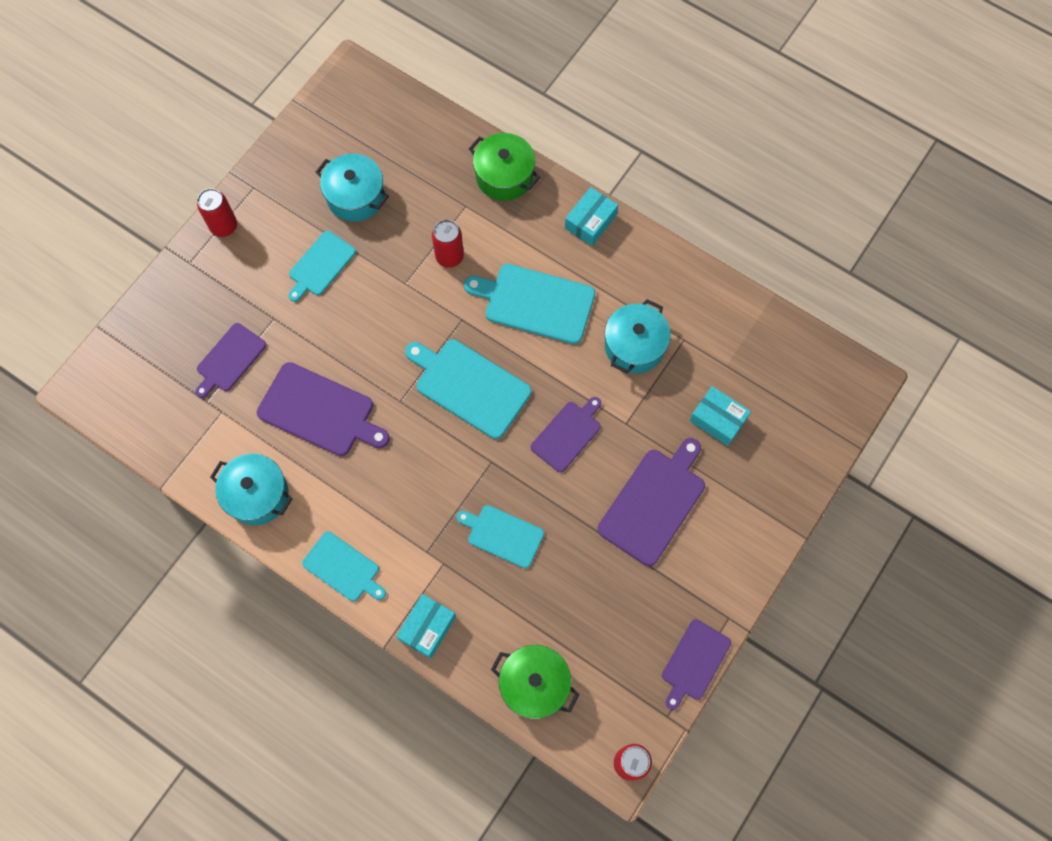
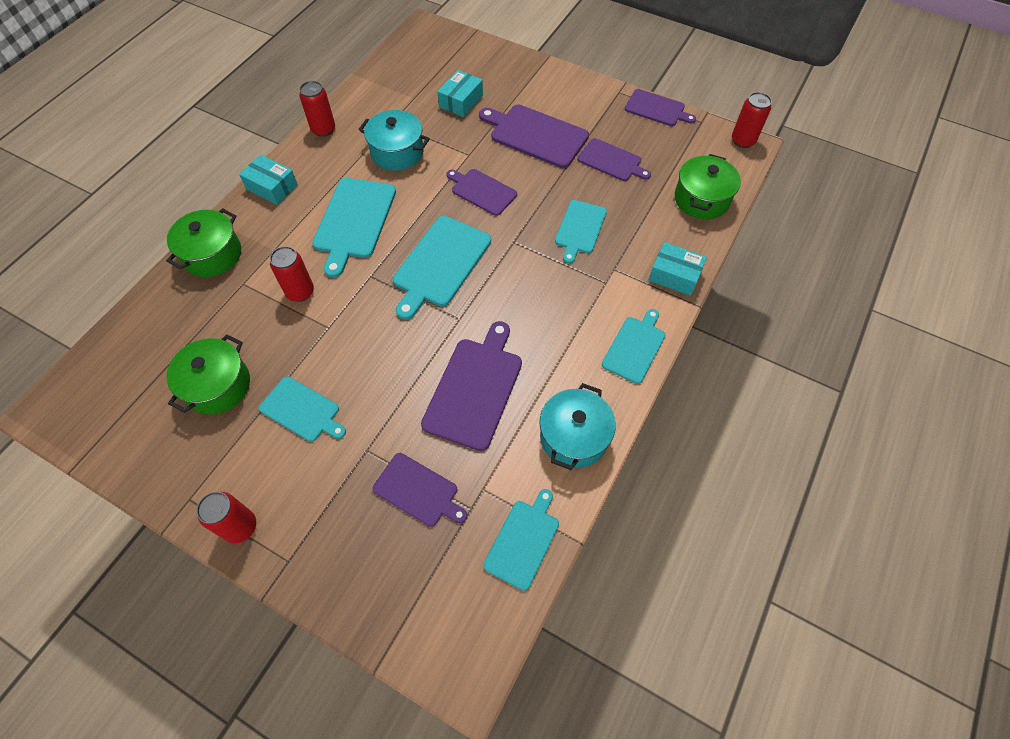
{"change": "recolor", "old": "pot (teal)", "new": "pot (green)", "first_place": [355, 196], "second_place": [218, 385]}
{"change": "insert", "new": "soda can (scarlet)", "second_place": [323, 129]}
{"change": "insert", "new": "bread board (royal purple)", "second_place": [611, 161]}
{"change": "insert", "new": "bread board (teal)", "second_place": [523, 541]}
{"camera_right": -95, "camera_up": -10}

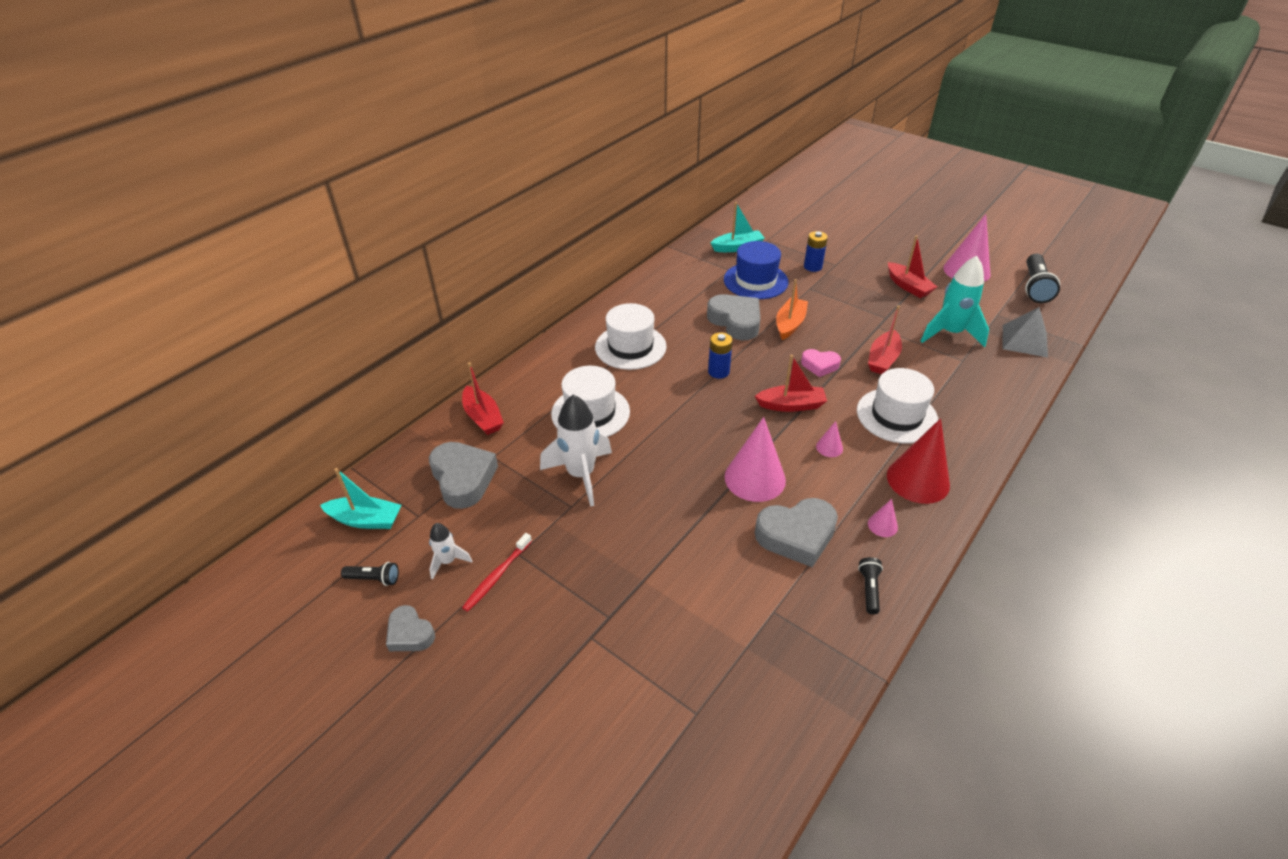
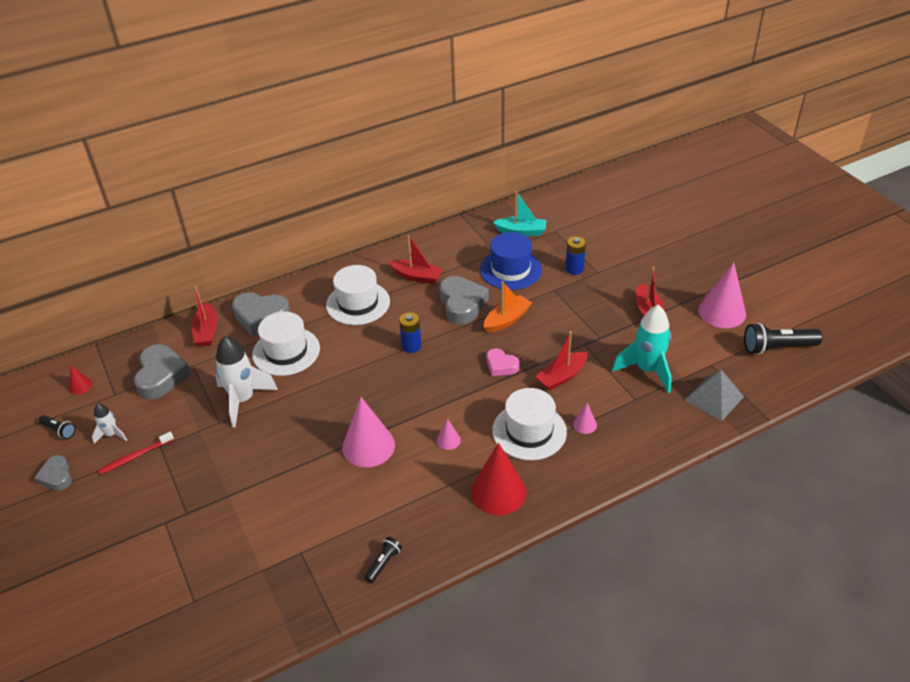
{"change": "rotate", "old": "flashlight (jet-black)", "first_place": [1035, 287], "second_place": [777, 347], "degrees": 45}
{"change": "move", "old": "boat (scarlet)", "first_place": [791, 405], "second_place": [417, 277]}
{"change": "replace", "old": "boat (teal)", "new": "solid cone (scarlet)", "first_place": [366, 520], "second_place": [80, 386]}
{"change": "move", "old": "heart (ash-grey)", "first_place": [796, 535], "second_place": [261, 317]}
{"change": "move", "old": "solid cone (pink)", "first_place": [882, 525], "second_place": [585, 424]}
{"camera_right": 25, "camera_up": 0}

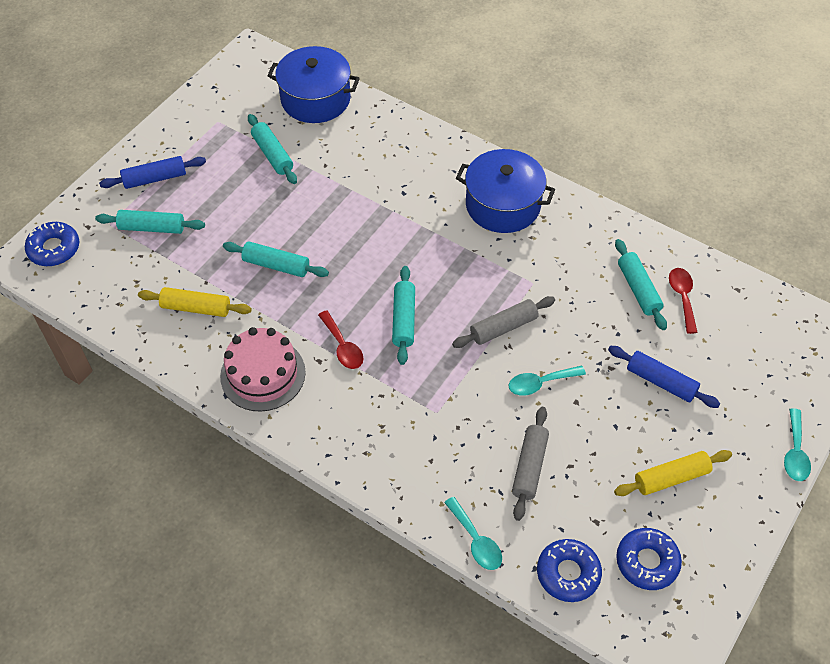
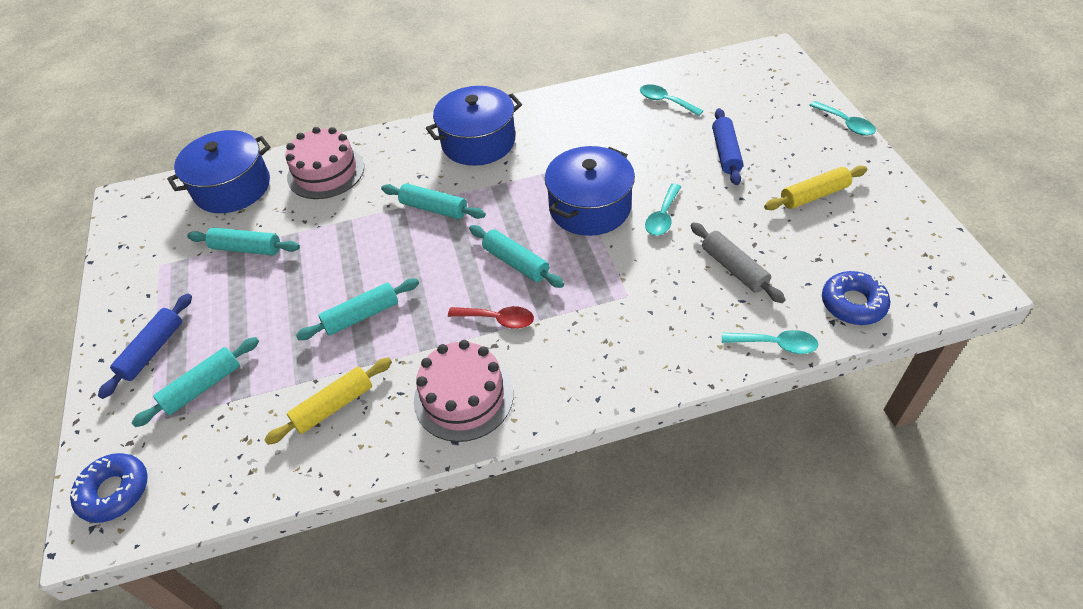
{"change": "move", "old": "pastry roller (teal)", "first_place": [638, 289], "second_place": [434, 208]}
{"change": "recolor", "old": "spoon (scarlet)", "new": "spoon (teal)", "first_place": [682, 297], "second_place": [665, 101]}
{"change": "replace", "old": "pastry roller (ash-grey)", "new": "pot (blue)", "first_place": [503, 328], "second_place": [590, 207]}
{"change": "rotate", "old": "pastry roller (blue)", "first_place": [660, 382], "second_place": [726, 153], "degrees": -75}
{"change": "rotate", "old": "pastry roller (bright yellow)", "first_place": [671, 477], "second_place": [813, 195], "degrees": 45}
{"change": "delete", "old": "doughnut (blue)", "first_place": [647, 562]}
{"change": "insert", "new": "cake (pink)", "second_place": [326, 172]}
{"camera_right": -45, "camera_up": -5}

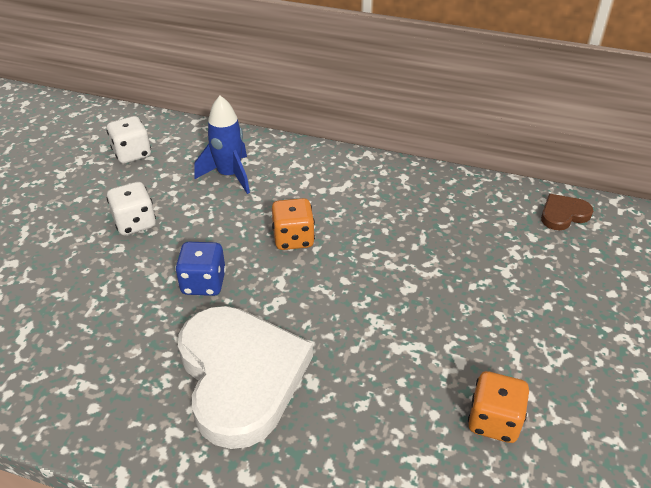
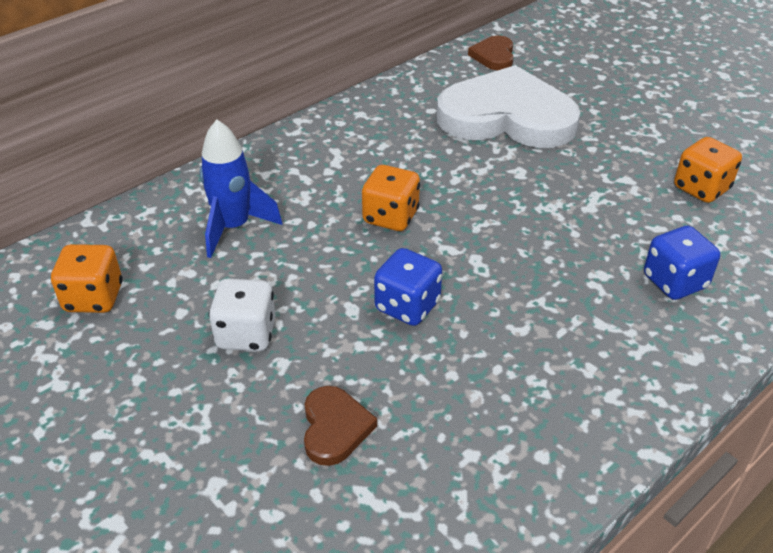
{"change": "recolor", "old": "die (pure white)", "new": "die (orange-coloured)", "first_place": [132, 154], "second_place": [94, 298]}
{"change": "move", "old": "heart (pure white)", "first_place": [240, 376], "second_place": [507, 117]}
{"change": "insert", "new": "die (blue)", "second_place": [674, 282]}
{"change": "insert", "new": "heart (brown)", "second_place": [335, 427]}
{"camera_right": -60, "camera_up": 0}

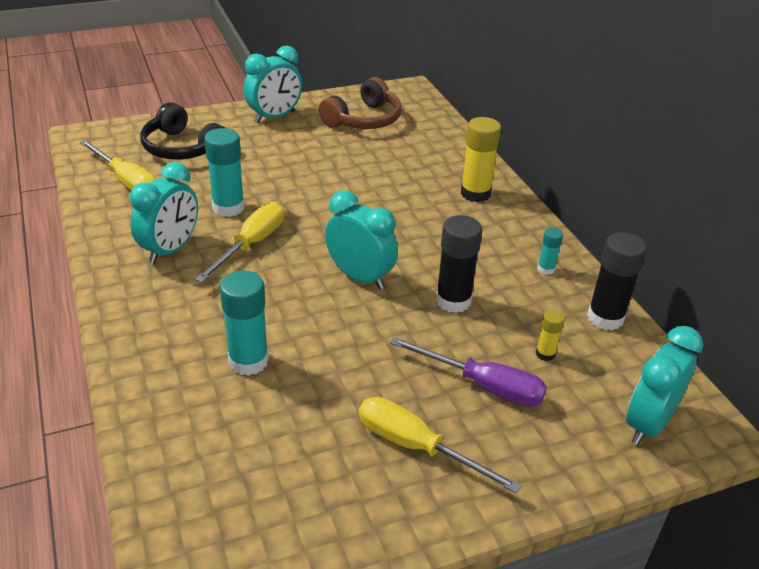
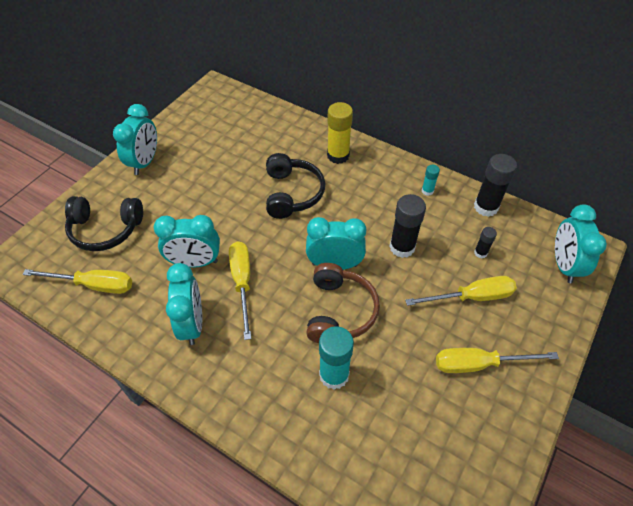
{"change": "move", "old": "over-ear headphones (brown)", "first_place": [364, 120], "second_place": [339, 311]}
{"change": "replace", "old": "stick of glue (teal)", "new": "bedside clock (teal)", "first_place": [228, 208], "second_place": [195, 262]}
{"change": "recolor", "old": "stick of glue (bright yellow)", "new": "stick of glue (jet-black)", "first_place": [545, 354], "second_place": [480, 253]}
{"change": "recolor", "old": "hand screwdriver (royal purple)", "new": "hand screwdriver (bright yellow)", "first_place": [483, 386], "second_place": [471, 297]}
{"change": "insert", "new": "over-ear headphones (jet-black)", "second_place": [292, 193]}
{"camera_right": -35, "camera_up": 15}

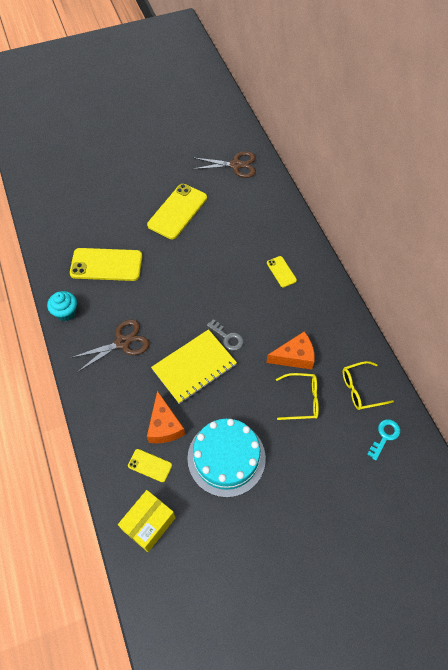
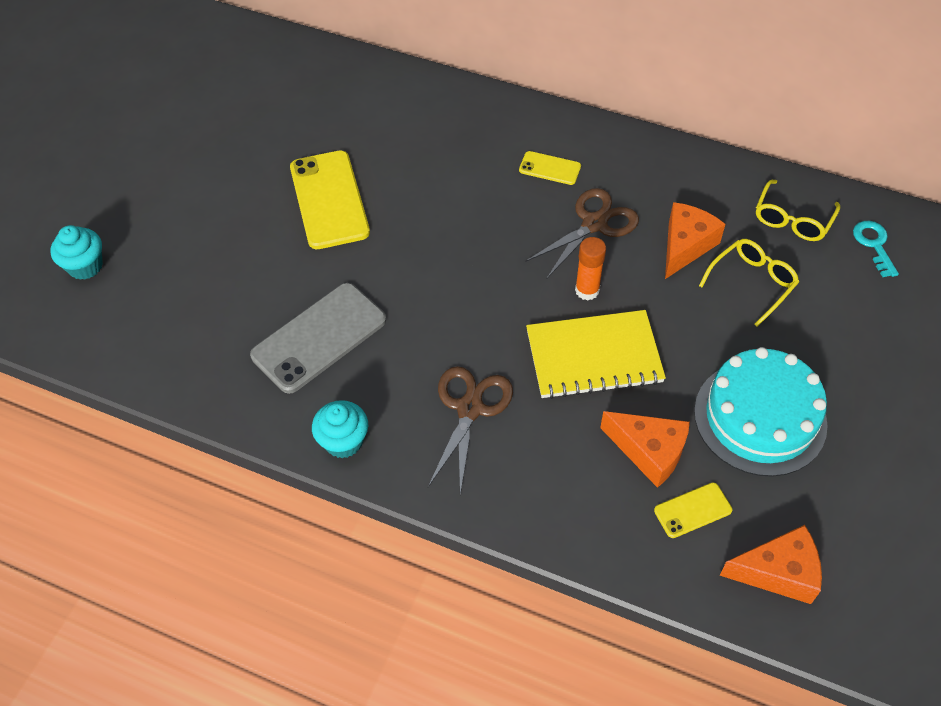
{"change": "move", "old": "shears (brown)", "first_place": [236, 165], "second_place": [594, 224]}
{"change": "recolor", "old": "mobile phone (bright yellow)", "new": "mobile phone (ash-grey)", "first_place": [106, 264], "second_place": [319, 337]}
{"change": "replace", "old": "latchkey (ash-grey)", "new": "stick of glue (orange-coloured)", "first_place": [227, 337], "second_place": [587, 290]}
{"change": "rotate", "old": "notepad (bright yellow)", "first_place": [194, 367], "second_place": [594, 356], "degrees": 75}
{"change": "replace", "old": "parcel (bright yellow)", "new": "cheese wedge (orange-coloured)", "first_place": [149, 523], "second_place": [778, 572]}
{"change": "insert", "new": "muffin (teal)", "second_place": [85, 266]}
{"camera_right": -45, "camera_up": -5}

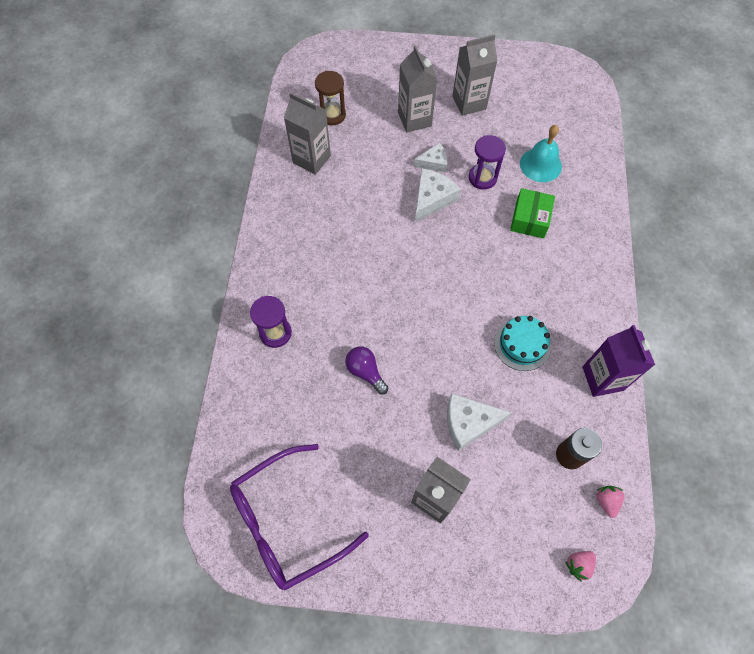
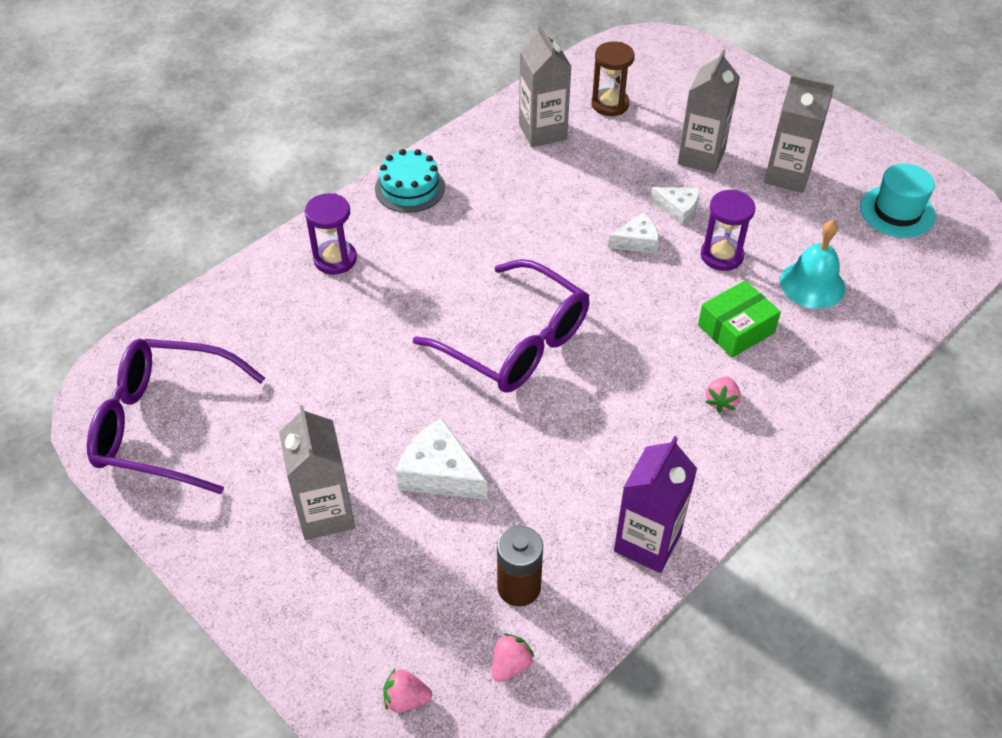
{"change": "resize", "old": "cheese wedge (pure white)", "first_place": [432, 199], "second_place": [637, 241], "factor": 0.64}
{"change": "move", "old": "cake (teal)", "first_place": [522, 344], "second_place": [410, 188]}
{"change": "delete", "old": "light bulb (royal purple)", "first_place": [365, 372]}
{"change": "insert", "new": "top hat (teal)", "second_place": [897, 212]}
{"change": "insert", "new": "spectacles (royal purple)", "second_place": [516, 343]}
{"change": "insert", "new": "toy strawberry (pink)", "second_place": [721, 401]}
{"camera_right": 40, "camera_up": -15}

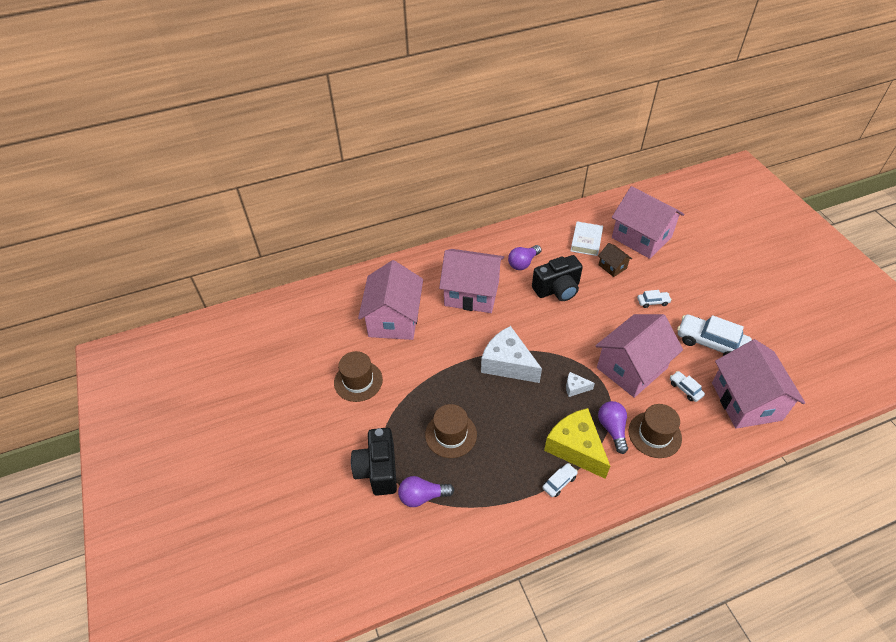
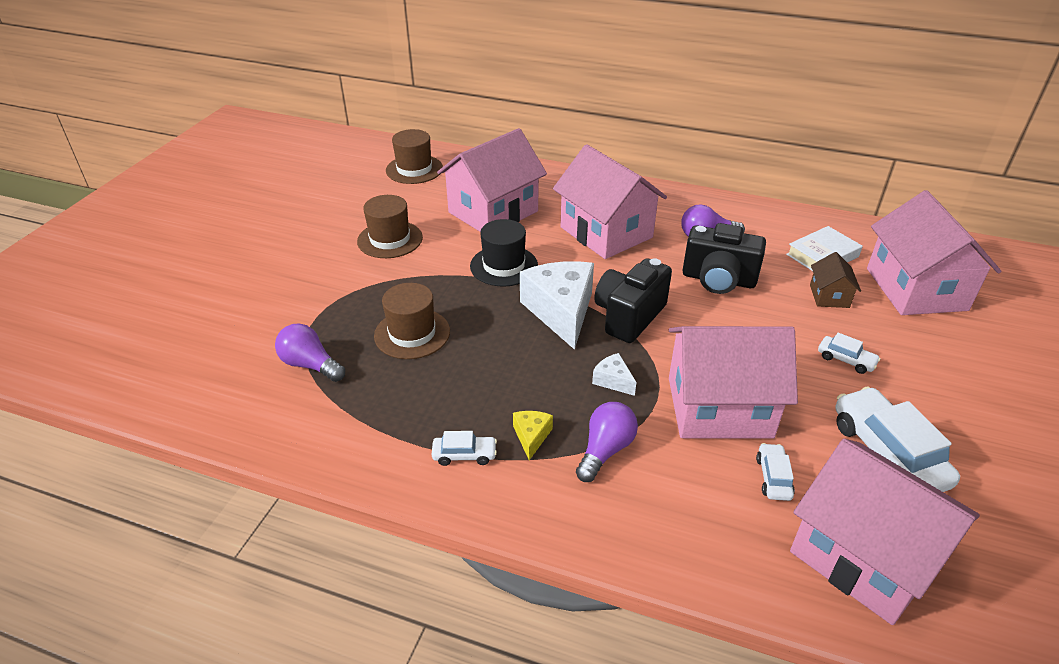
{"change": "rotate", "old": "cottage (pink)", "first_place": [746, 401], "second_place": [863, 556], "degrees": -75}
{"change": "move", "old": "top hat (brown)", "first_place": [654, 434], "second_place": [414, 169]}
{"change": "resize", "old": "cheese wedge (bright yellow)", "first_place": [575, 448], "second_place": [531, 436], "factor": 0.44}
{"change": "move", "old": "camera (jet-black)", "first_place": [378, 470], "second_place": [629, 316]}
{"change": "insert", "new": "top hat (jet-black)", "second_place": [504, 266]}
{"camera_right": 40, "camera_up": -10}

